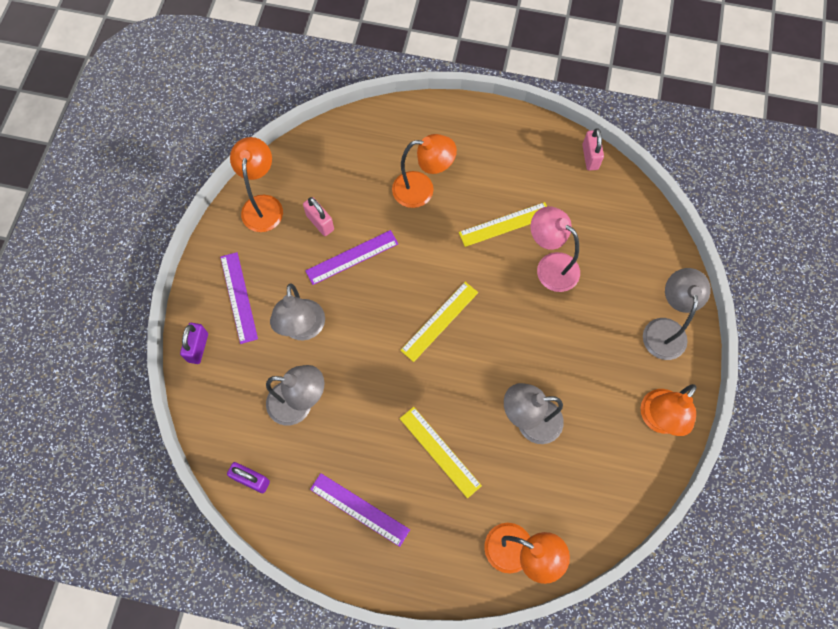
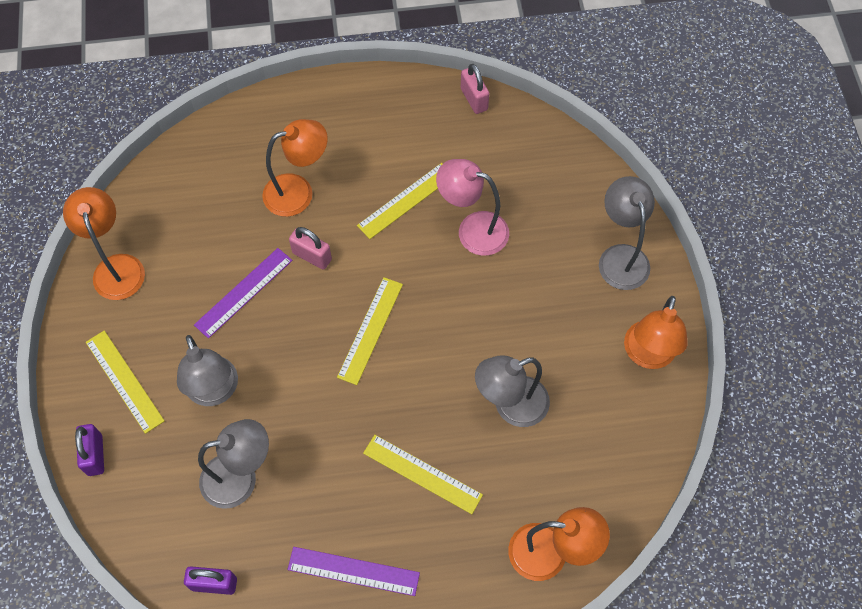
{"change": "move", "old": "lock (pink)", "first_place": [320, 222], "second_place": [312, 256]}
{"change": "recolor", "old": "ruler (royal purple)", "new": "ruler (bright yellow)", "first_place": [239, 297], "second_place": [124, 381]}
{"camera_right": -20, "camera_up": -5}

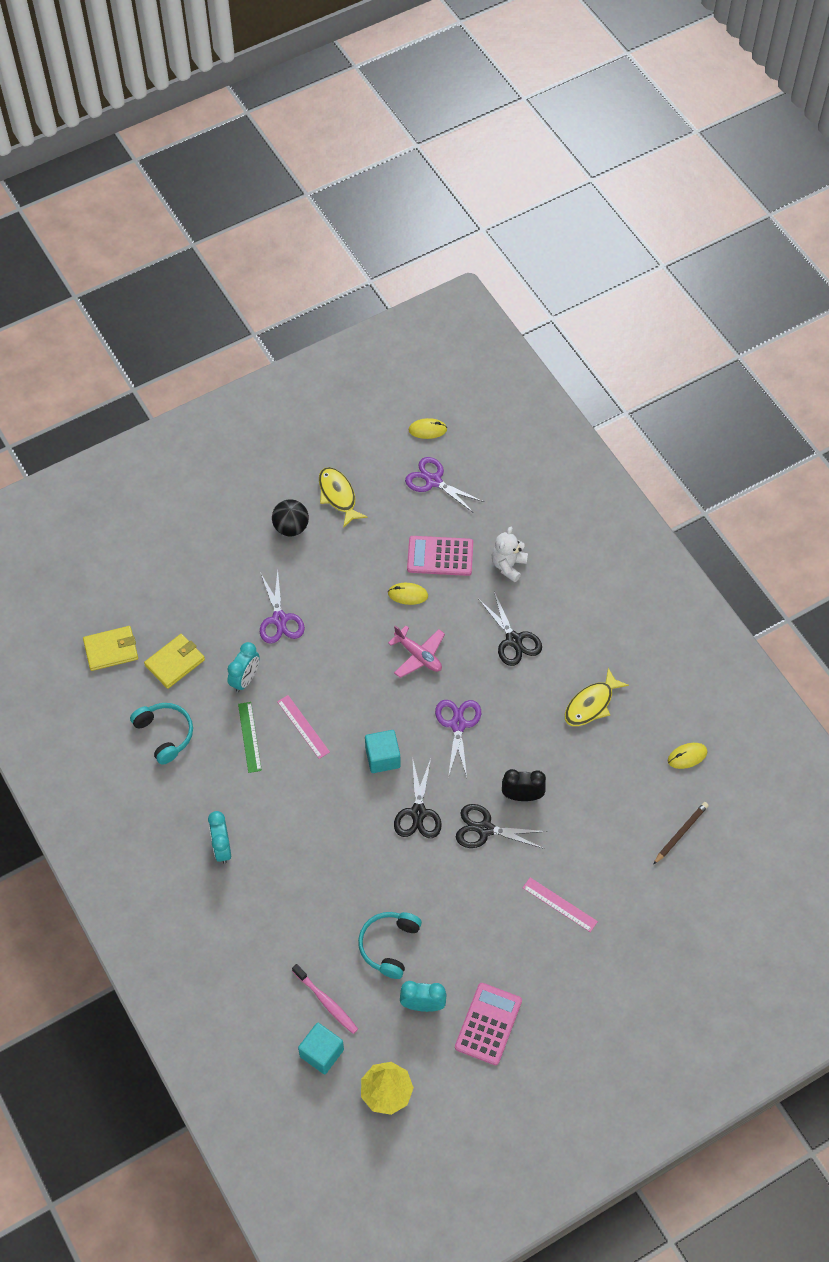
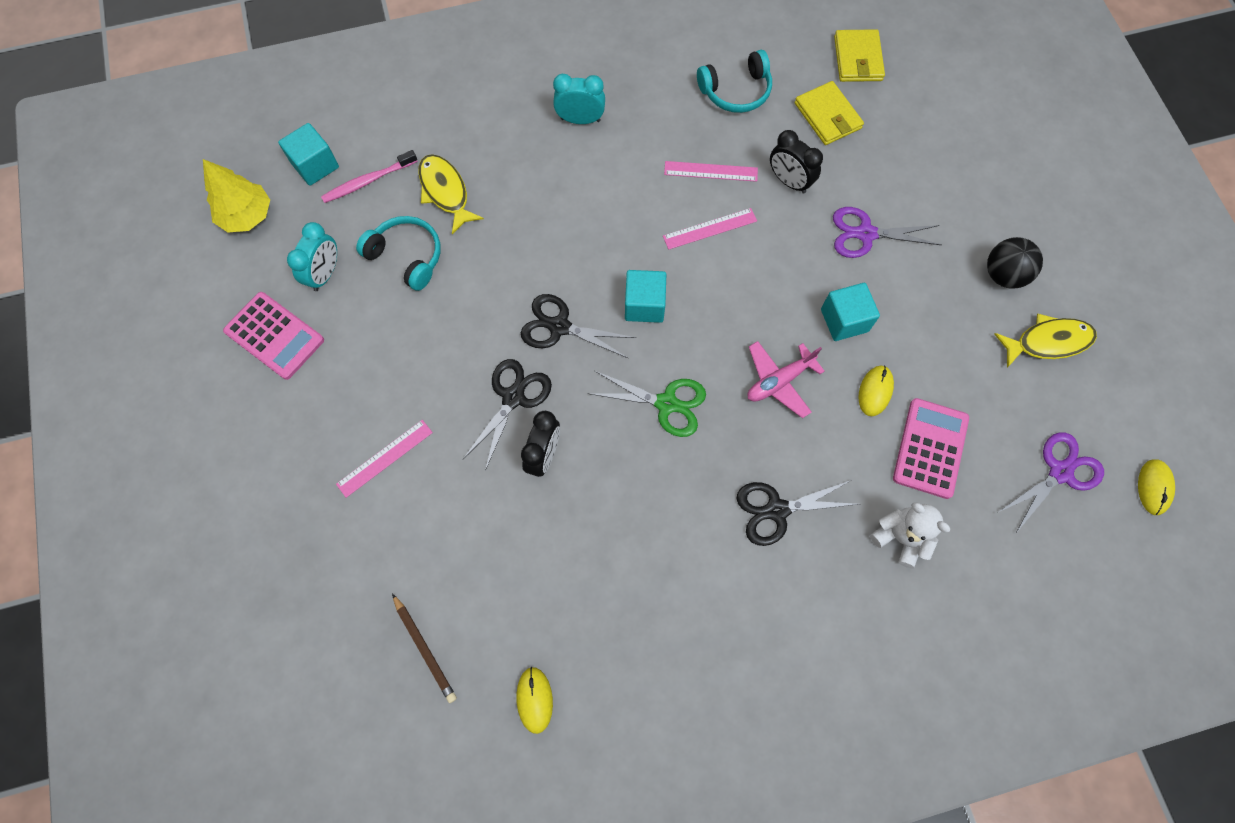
{"change": "recolor", "old": "bedside clock (teal)", "new": "bedside clock (jet-black)", "first_place": [245, 679], "second_place": [789, 181]}
{"change": "move", "old": "toy fish (bright yellow)", "first_place": [591, 704], "second_place": [445, 192]}
{"change": "recolor", "old": "shears (royal purple)", "new": "shears (green)", "first_place": [458, 724], "second_place": [666, 403]}
{"change": "recolor", "old": "ruler (green)", "new": "ruler (pink)", "first_place": [249, 737], "second_place": [710, 171]}
{"change": "insert", "new": "solid cube (teal)", "second_place": [844, 320]}
{"camera_right": 105, "camera_up": 10}

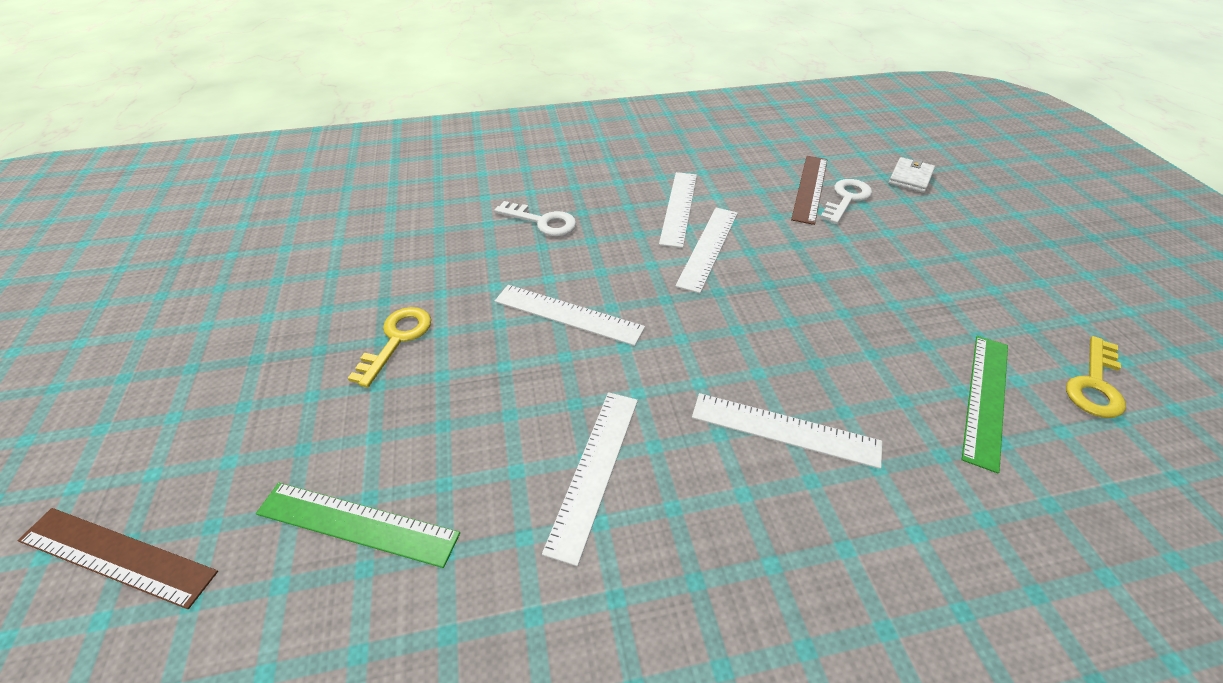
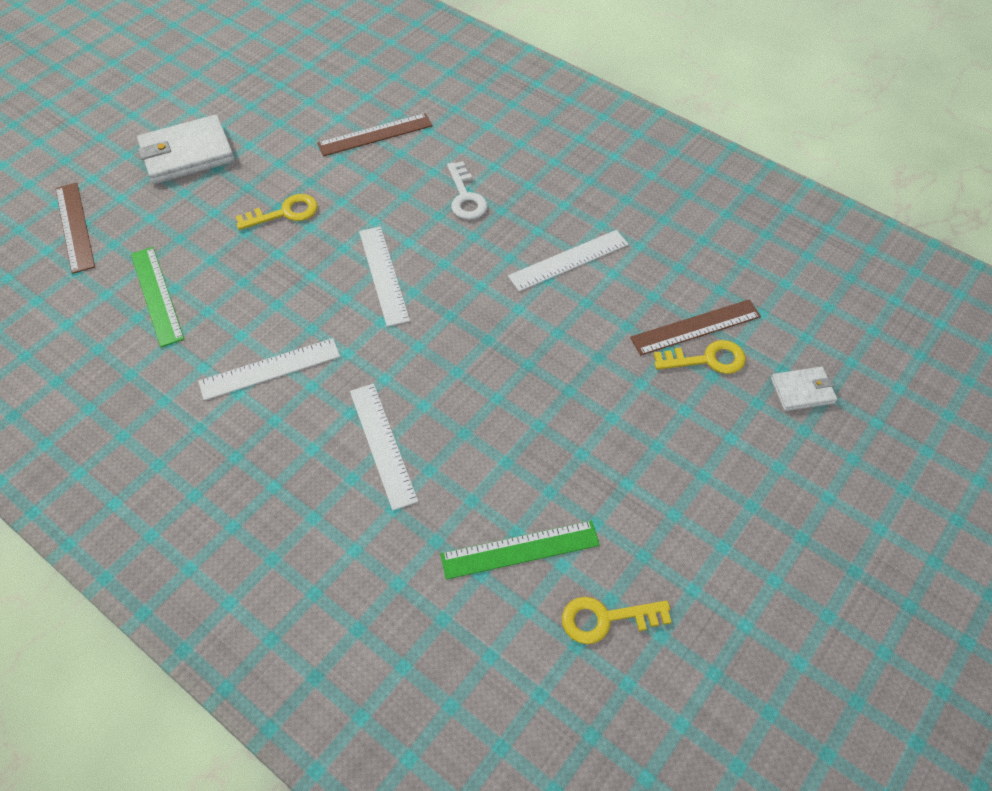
{"change": "recolor", "old": "latchkey (pure white)", "new": "latchkey (bright yellow)", "first_place": [846, 199], "second_place": [707, 359]}
{"change": "delete", "old": "ruler (pure white)", "first_place": [708, 248]}
{"change": "insert", "new": "ruler (brown)", "second_place": [375, 135]}
{"change": "insert", "new": "card wallet (pure white)", "second_place": [187, 154]}
{"camera_right": 50, "camera_up": 10}

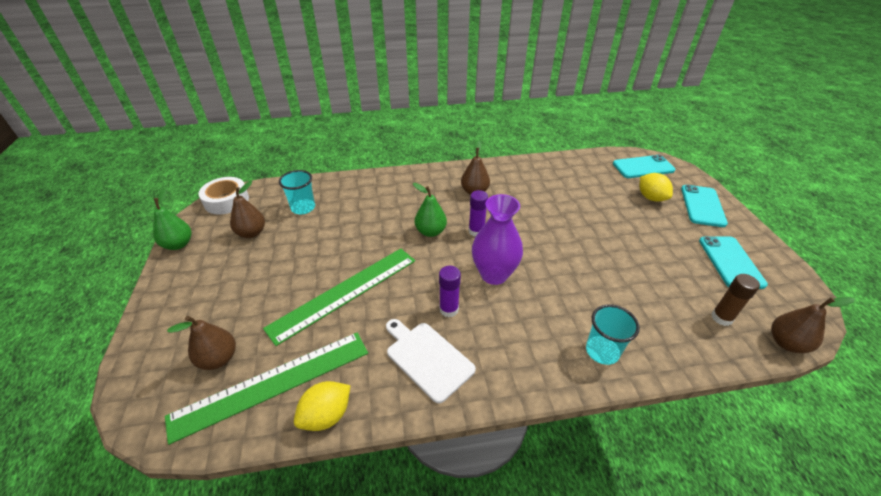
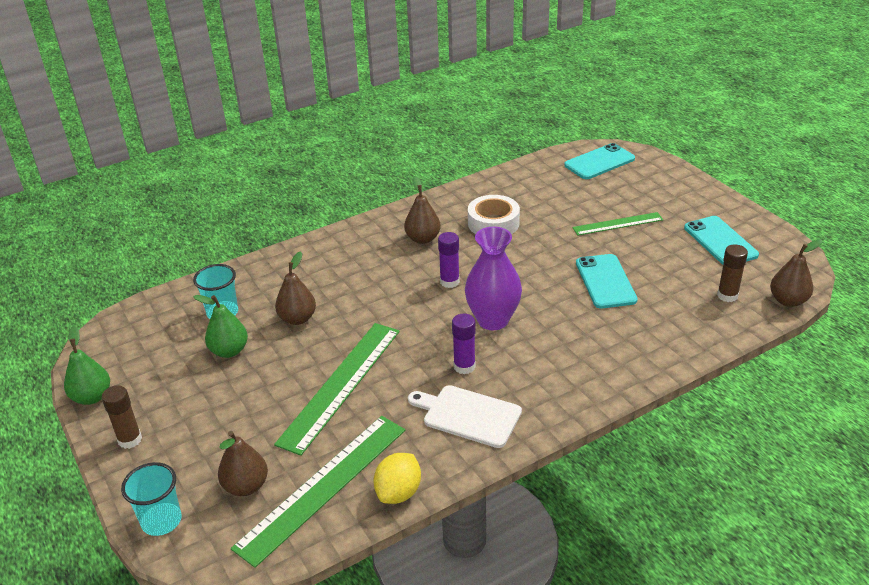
{"change": "delete", "old": "citrus fruit (bright yellow)", "first_place": [651, 198]}
{"change": "move", "old": "tape (pure white)", "first_place": [226, 201], "second_place": [493, 223]}
{"change": "move", "old": "toy pear (brown)", "first_place": [252, 233], "second_place": [297, 318]}
{"change": "move", "old": "toy pear (green)", "first_place": [430, 232], "second_place": [229, 351]}
{"change": "move", "old": "mobile phone (teal)", "first_place": [702, 206], "second_place": [605, 281]}
{"change": "move", "old": "beaker (teal)", "first_place": [602, 351], "second_place": [161, 521]}
{"change": "insert", "new": "ruler (green)", "second_place": [618, 224]}
{"change": "insert", "new": "stick of glue (brown)", "second_place": [130, 440]}
{"camera_right": -20, "camera_up": -5}

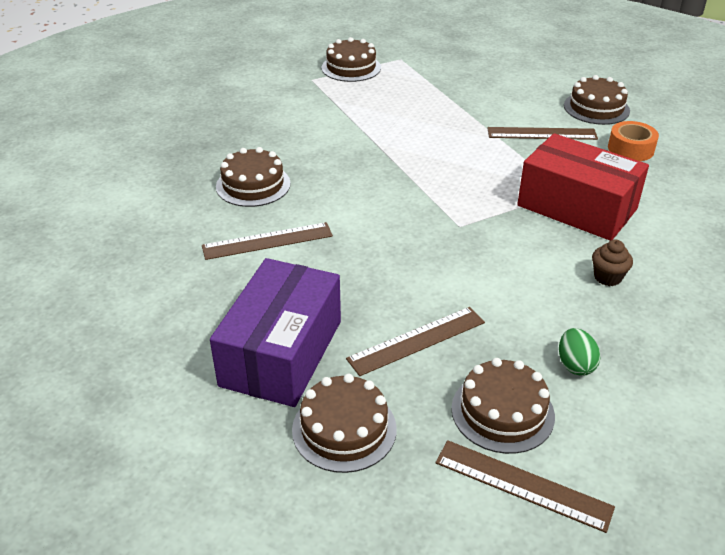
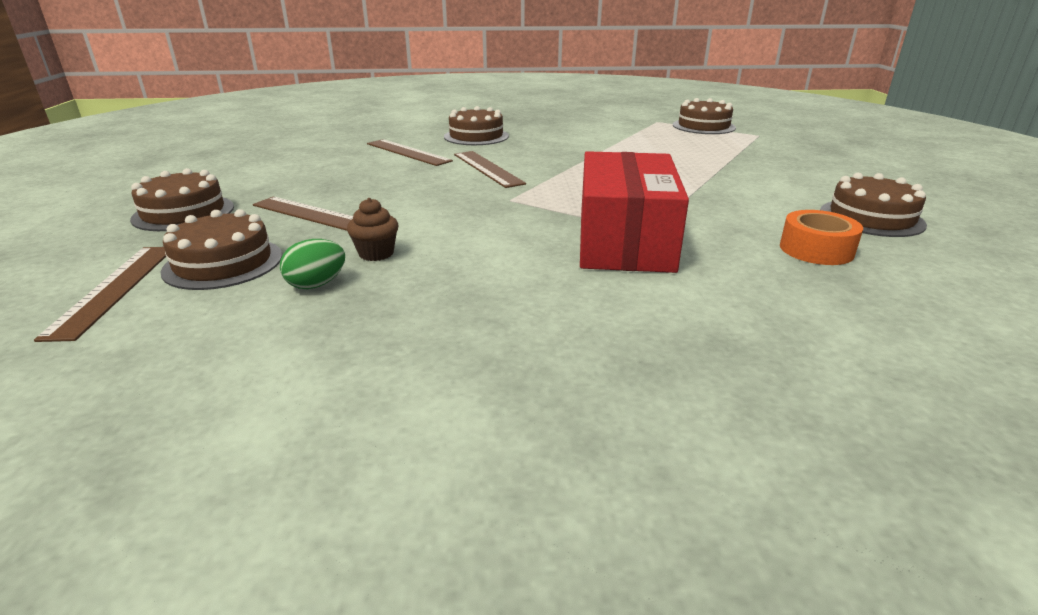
{"change": "move", "old": "ruler (brown)", "first_place": [541, 133], "second_place": [487, 168]}
{"change": "move", "old": "muffin (brown)", "first_place": [607, 277], "second_place": [376, 253]}
{"change": "delete", "old": "parcel (royal purple)", "first_place": [282, 353]}
{"camera_right": 60, "camera_up": -10}

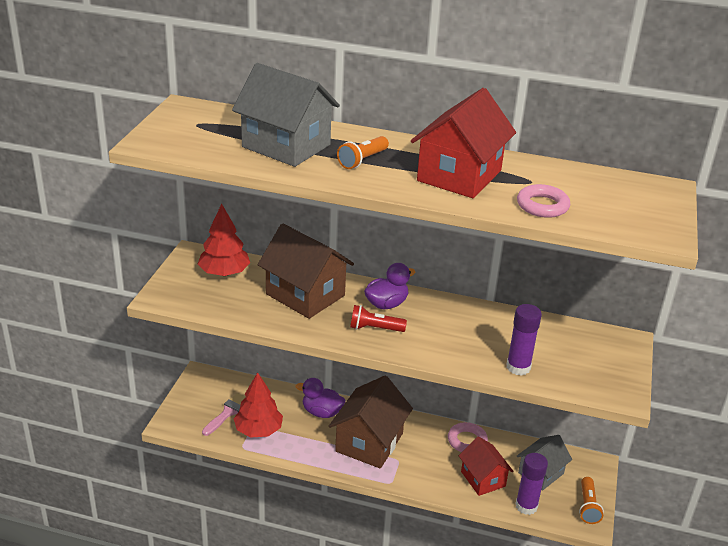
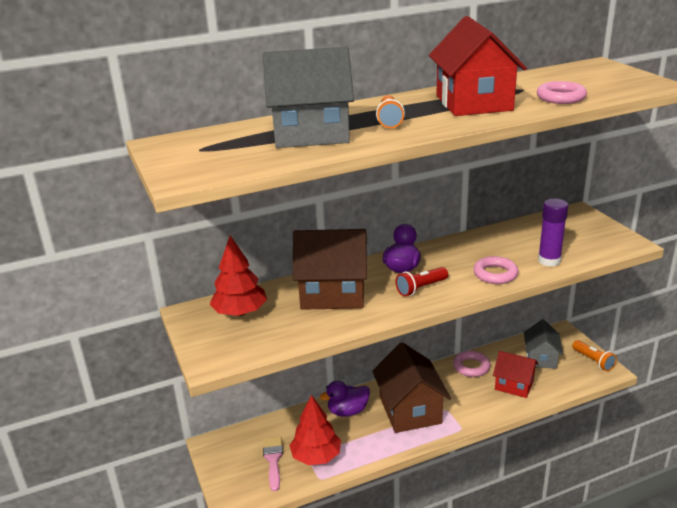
{"change": "delete", "old": "stick of glue (royal purple)", "first_place": [526, 506]}
{"change": "insert", "new": "torus (pink)", "second_place": [495, 274]}
{"camera_right": -35, "camera_up": -5}

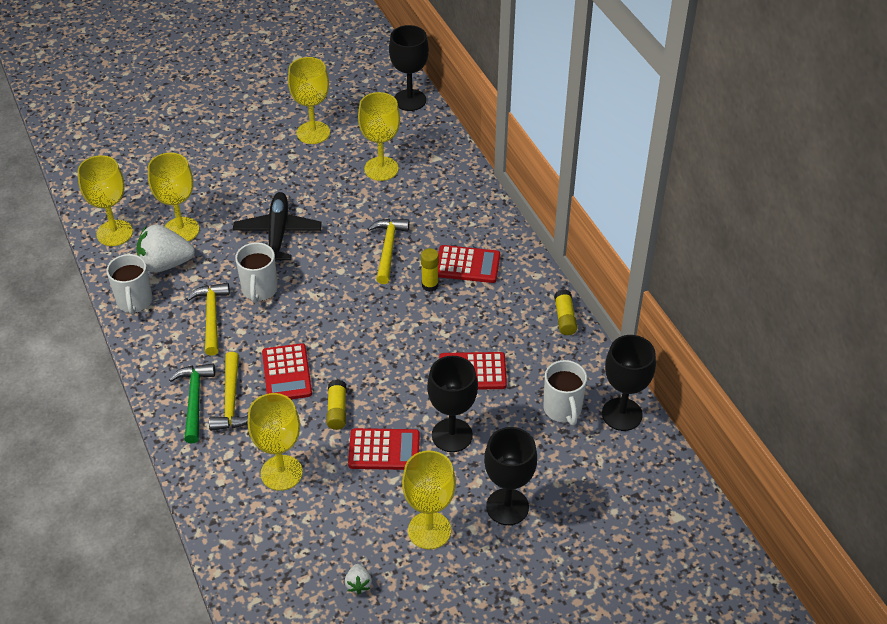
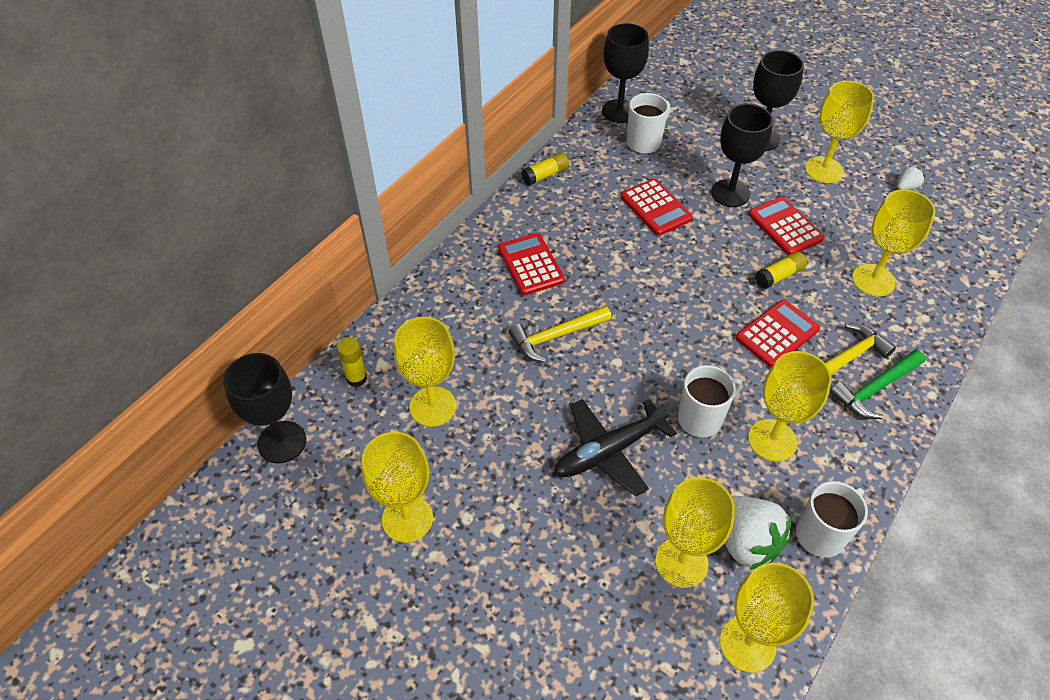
{"change": "move", "old": "stick of glue (bright yellow)", "first_place": [430, 285], "second_place": [356, 378]}
{"change": "replace", "old": "carpenter's hammer (bright yellow)", "new": "chalice (bright yellow)", "first_place": [211, 317], "second_place": [772, 440]}
{"camera_right": -120, "camera_up": 5}

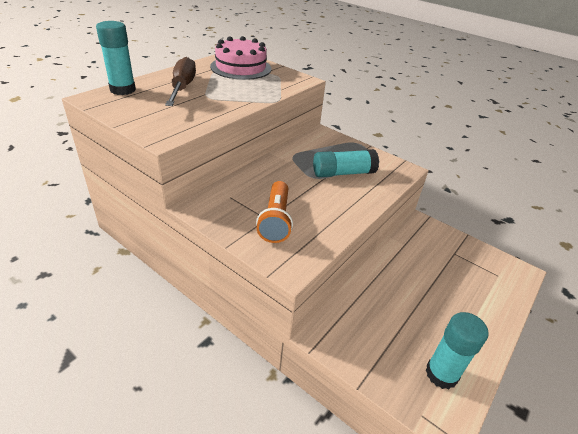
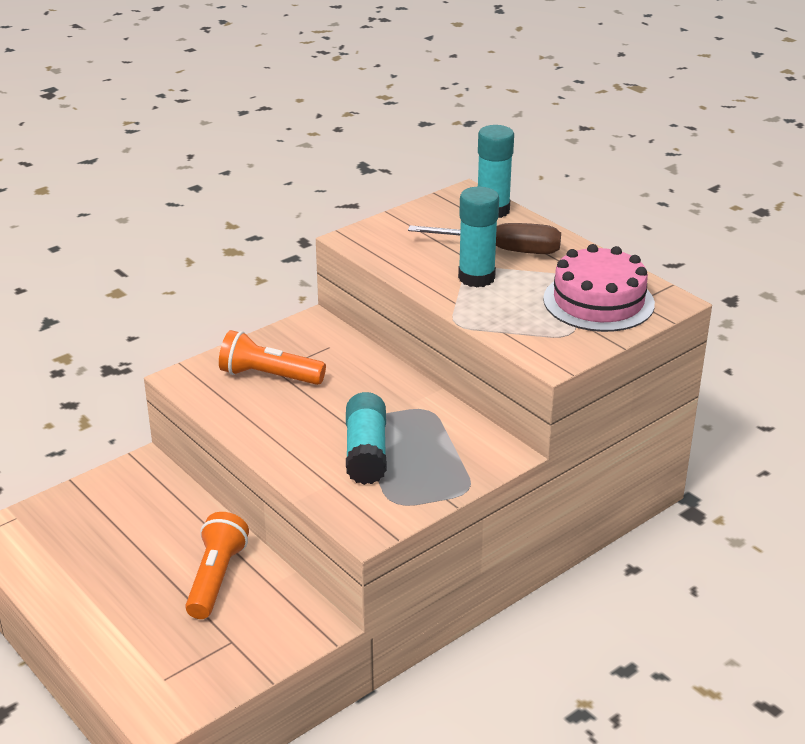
{"change": "move", "old": "stick of glue (teal)", "first_place": [441, 374], "second_place": [476, 278]}
{"change": "insert", "new": "flashlight (orange-coloured)", "second_place": [216, 578]}
{"camera_right": 105, "camera_up": -5}

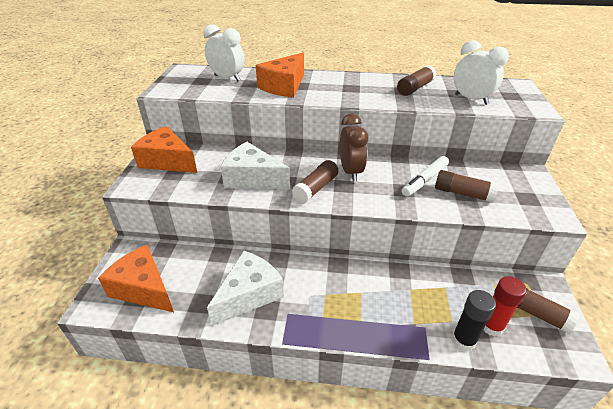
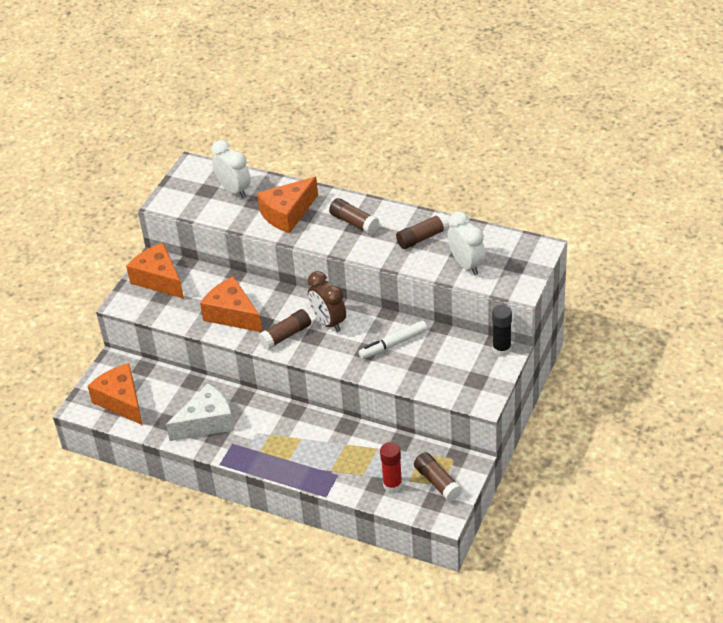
{"change": "rotate", "old": "bedside clock (brown)", "first_place": [351, 172], "second_place": [328, 322], "degrees": 135}
{"change": "recolor", "old": "cheese wedge (pure white)", "new": "cheese wedge (orange-coloured)", "first_place": [252, 178], "second_place": [232, 314]}
{"change": "move", "old": "stick of glue (brown)", "first_place": [462, 193], "second_place": [354, 222]}
{"change": "move", "old": "stick of glue (jet-black)", "first_place": [463, 340], "second_place": [501, 349]}
{"camera_right": 20, "camera_up": 5}

